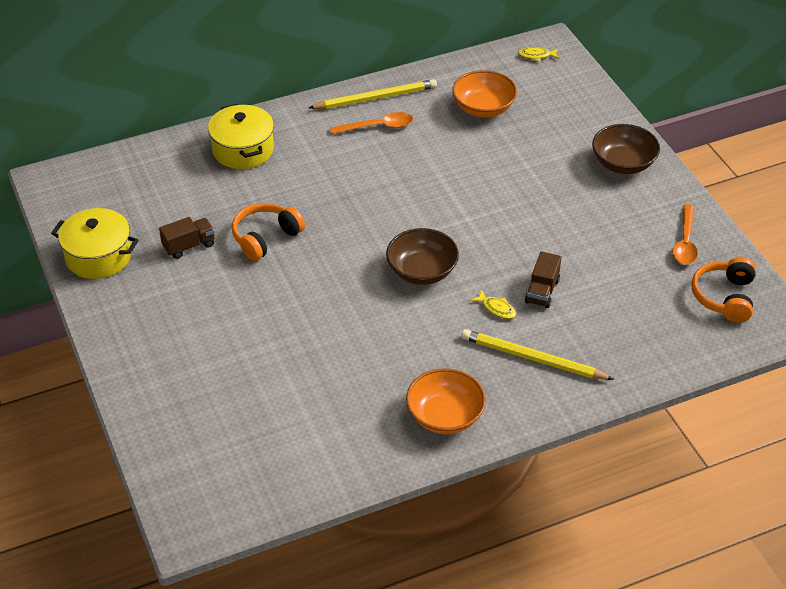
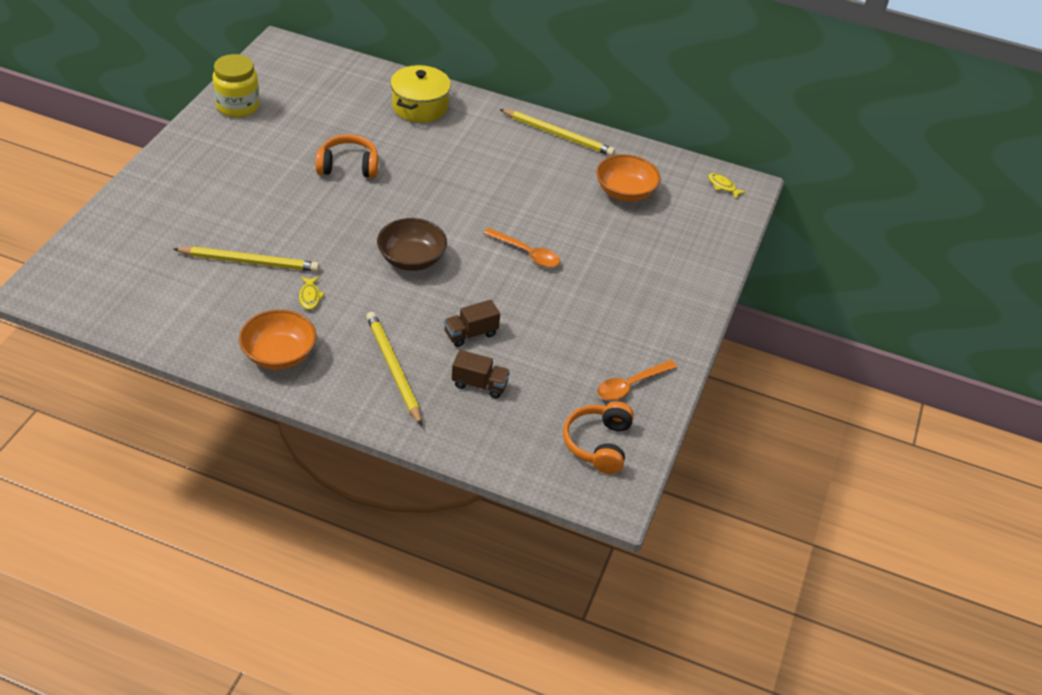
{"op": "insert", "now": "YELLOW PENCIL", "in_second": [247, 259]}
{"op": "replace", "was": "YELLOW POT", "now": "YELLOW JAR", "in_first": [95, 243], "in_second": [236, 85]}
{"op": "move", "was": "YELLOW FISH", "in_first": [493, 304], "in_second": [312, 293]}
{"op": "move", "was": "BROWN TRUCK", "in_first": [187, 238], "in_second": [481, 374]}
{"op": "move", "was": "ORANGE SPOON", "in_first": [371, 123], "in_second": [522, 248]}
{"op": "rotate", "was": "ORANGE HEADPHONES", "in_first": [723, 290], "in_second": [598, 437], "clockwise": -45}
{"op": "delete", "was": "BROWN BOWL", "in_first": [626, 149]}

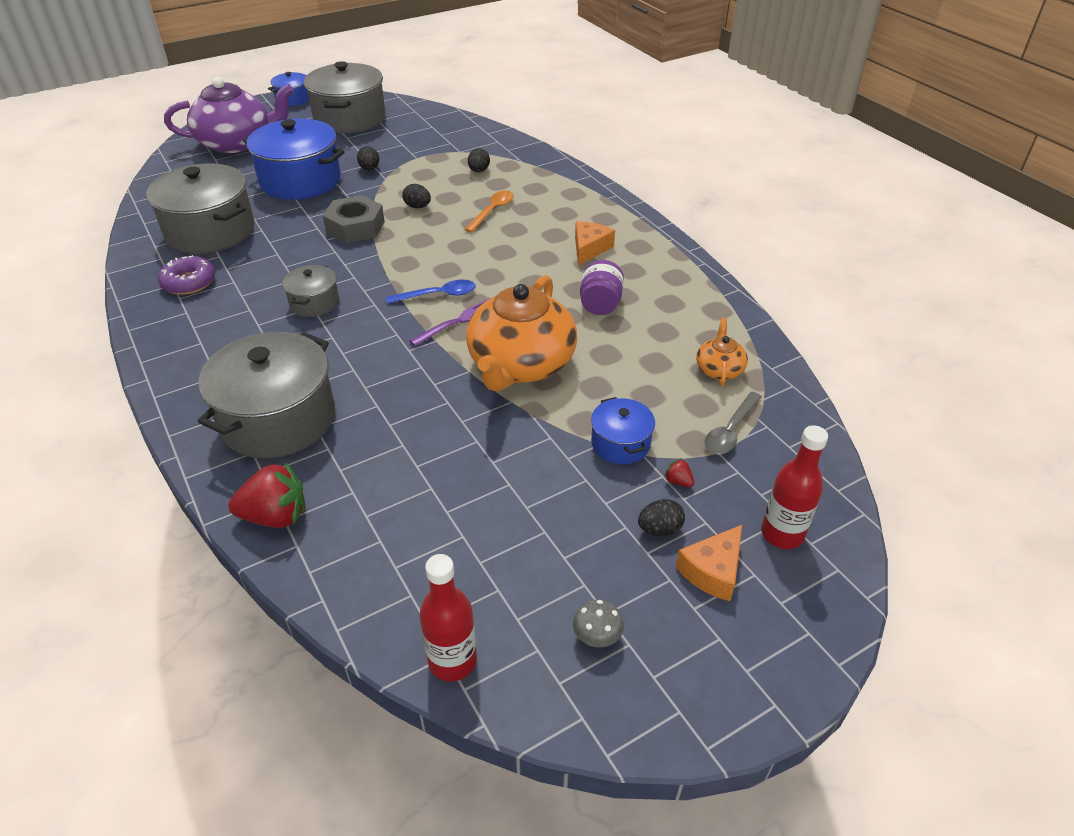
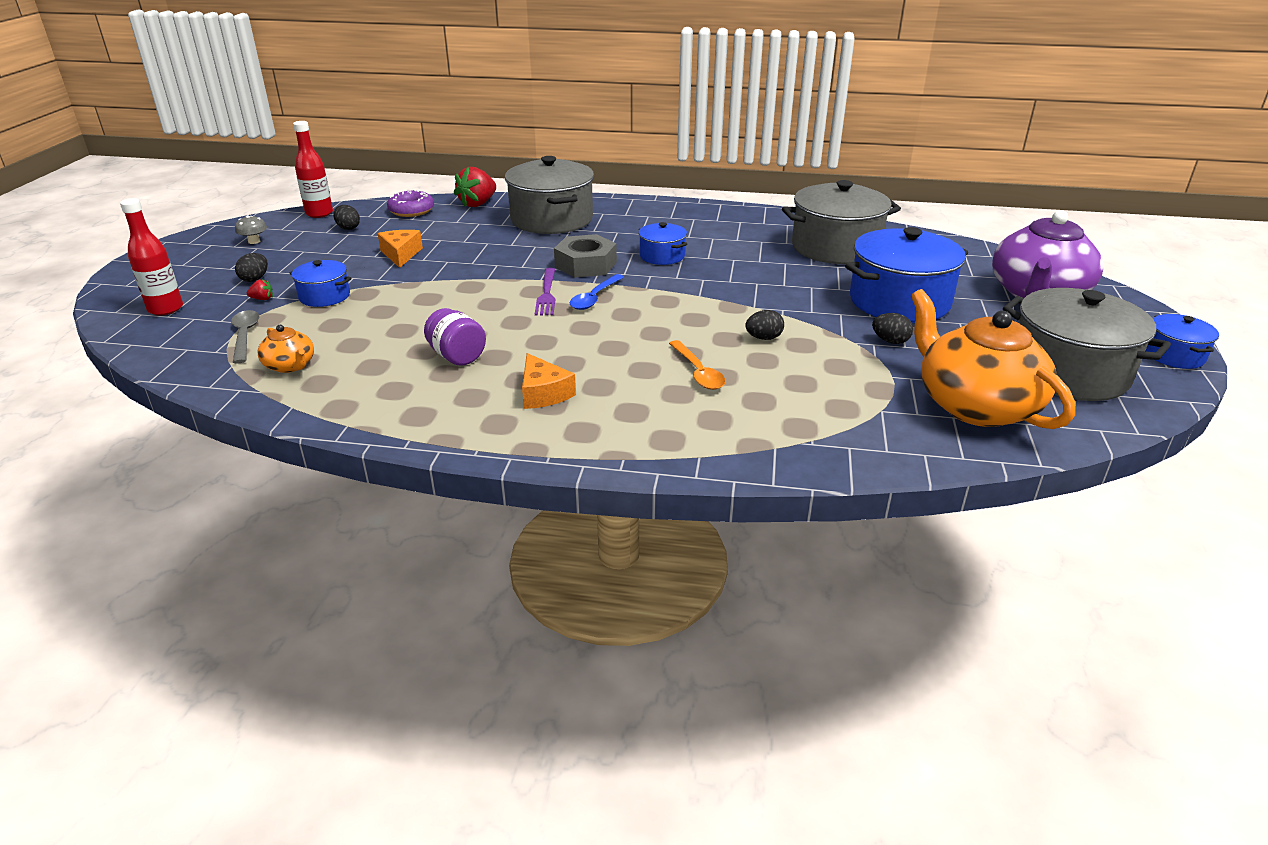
{"op": "move", "was": "BLACK EGG", "in_first": [479, 160], "in_second": [346, 217]}
{"op": "move", "was": "ORANGE CHEESE", "in_first": [709, 563], "in_second": [400, 249]}
{"op": "move", "was": "PURPLE DONUT", "in_first": [186, 275], "in_second": [410, 203]}
{"op": "move", "was": "GREY NUT", "in_first": [354, 219], "in_second": [585, 256]}
{"op": "recolor", "was": "GREY POT", "now": "BLUE POT", "in_first": [310, 291], "in_second": [662, 243]}
{"op": "move", "was": "ORANGE TEAPOT", "in_first": [521, 333], "in_second": [993, 359]}

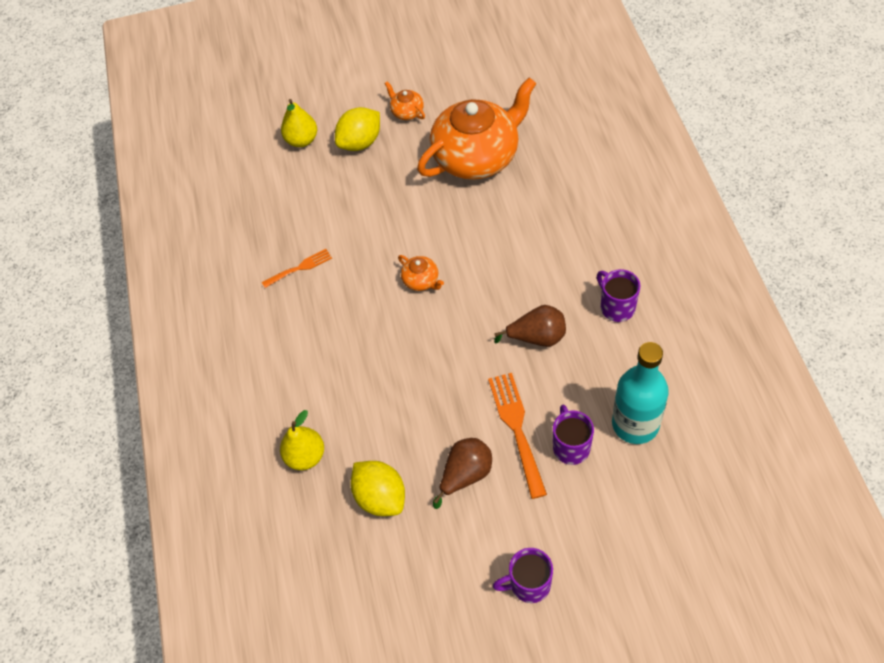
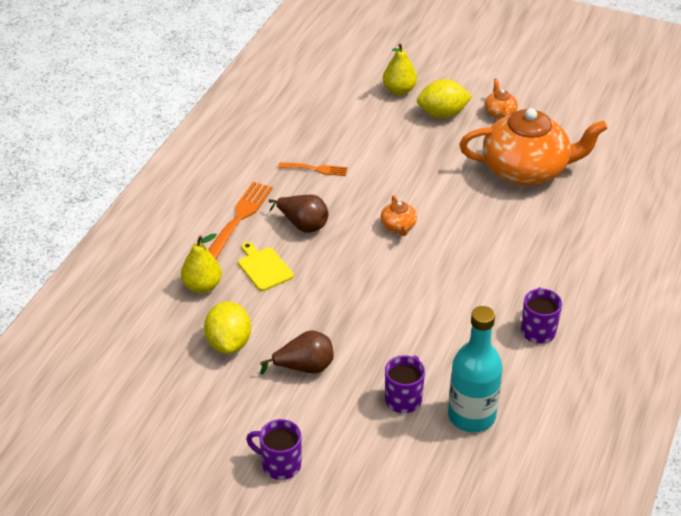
{"op": "move", "was": "ORANGE FORK", "in_first": [517, 436], "in_second": [240, 220]}
{"op": "insert", "now": "YELLOW CUTTING BOARD", "in_second": [266, 266]}
{"op": "move", "was": "BROWN PEAR", "in_first": [530, 326], "in_second": [299, 214]}

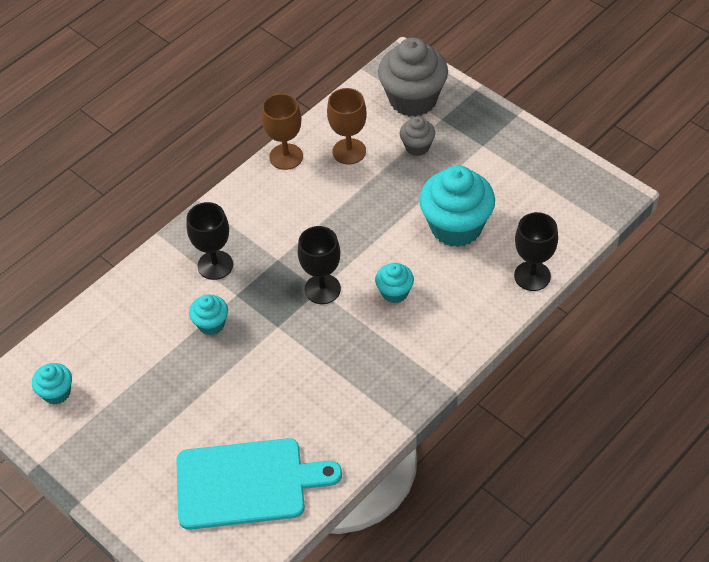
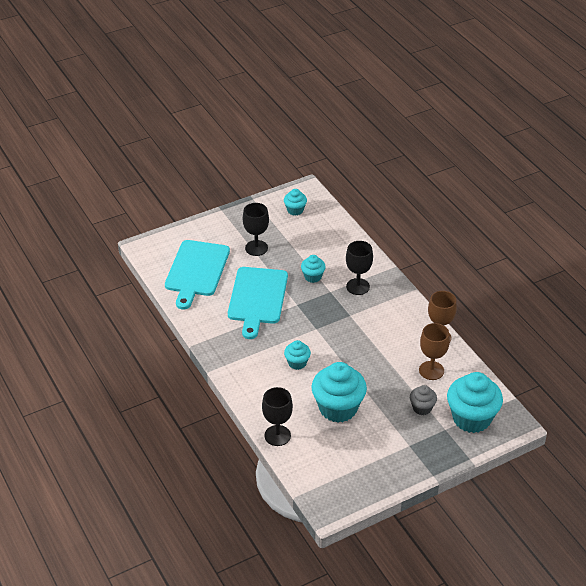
{"op": "insert", "now": "TURQUOISE CUTTING BOARD", "in_second": [258, 303]}
{"op": "move", "was": "BLACK GOBLET", "in_first": [319, 265], "in_second": [256, 229]}
{"op": "recolor", "was": "GREY CUPCAKE", "now": "TURQUOISE CUPCAKE", "in_first": [413, 77], "in_second": [475, 402]}

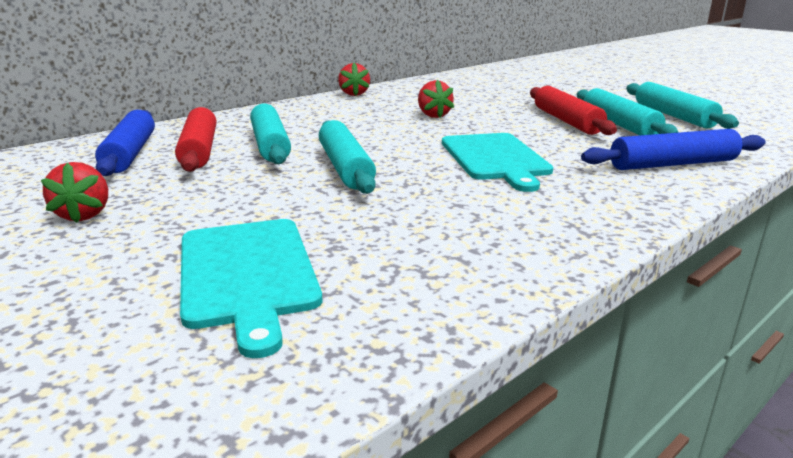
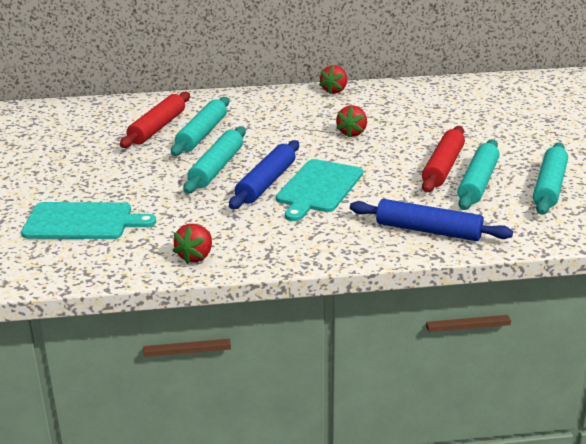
{"op": "rotate", "was": "TURQUOISE CUTTING BOARD", "in_first": [251, 288], "in_second": [88, 220], "clockwise": -105}
{"op": "move", "was": "RED STRAWBERRY", "in_first": [74, 192], "in_second": [192, 244]}
{"op": "move", "was": "BLUE ROLLING PIN", "in_first": [125, 143], "in_second": [264, 174]}

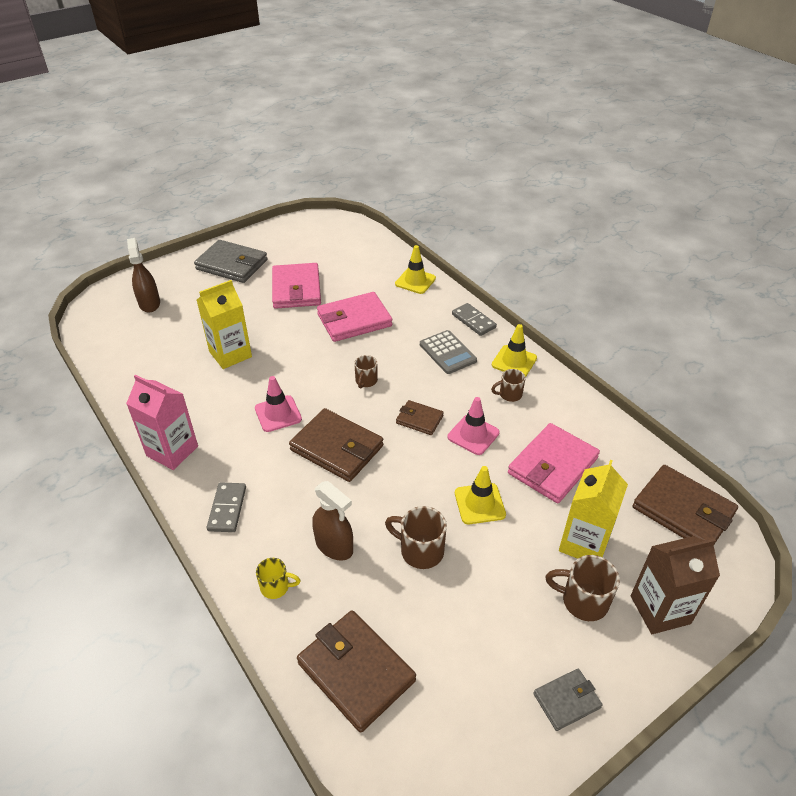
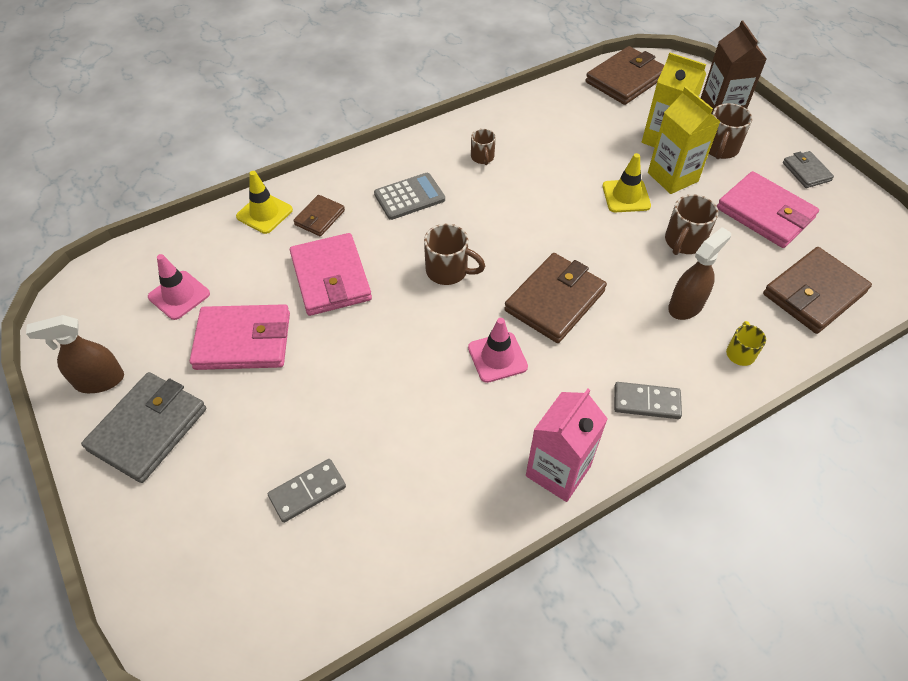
{"op": "move", "was": "BROWN SPRAY BOTTLE", "in_first": [143, 275], "in_second": [75, 354]}
{"op": "move", "was": "PINK TRAFFIC CONE", "in_first": [473, 426], "in_second": [179, 287]}
{"op": "move", "was": "GREY DOMINO", "in_first": [474, 319], "in_second": [307, 491]}
{"op": "move", "was": "BROWN WALLET", "in_first": [420, 417], "in_second": [319, 215]}
{"op": "resize", "was": "BROWN MUG", "in_first": [366, 371], "in_second": [454, 254], "ratio": 1.57}
{"op": "move", "was": "YELLOW CARTON", "in_first": [224, 324], "in_second": [684, 140]}
{"op": "move", "was": "PINK WALLET", "in_first": [554, 463], "in_second": [768, 209]}
{"op": "delete", "was": "YELLOW TRAFFIC CONE", "in_first": [514, 350]}

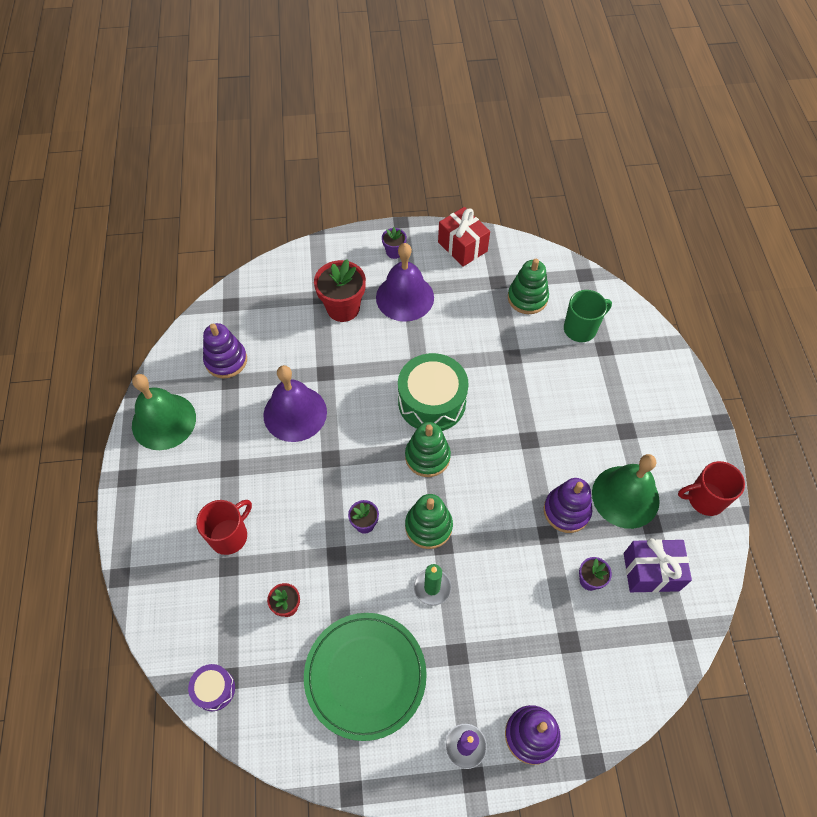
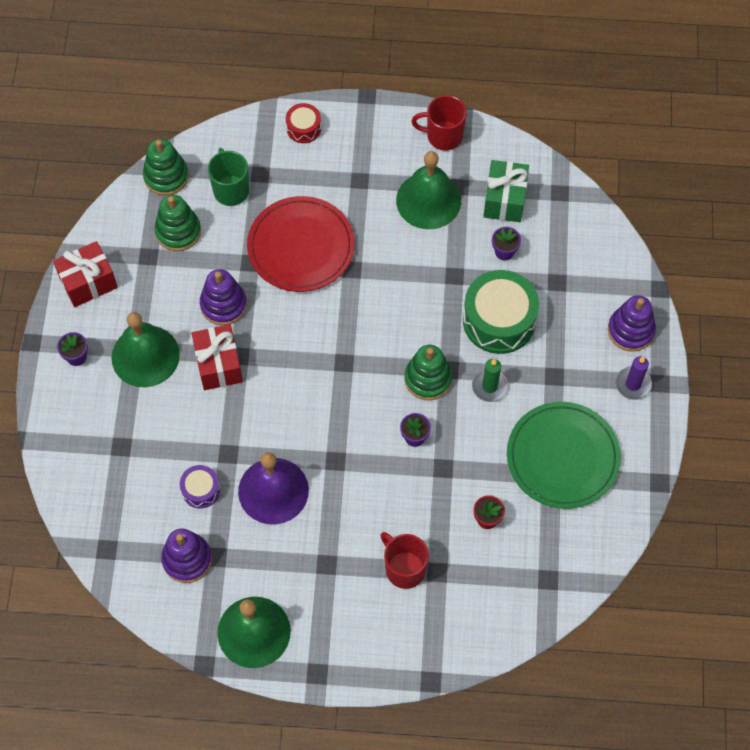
{"op": "recolor", "was": "PURPLE BELL", "now": "GREEN BELL", "in_first": [405, 282], "in_second": [145, 349]}
{"op": "move", "was": "GREEN STACKING TOY", "in_first": [428, 449], "in_second": [166, 167]}
{"op": "move", "was": "PURPLE DRUM", "in_first": [211, 687], "in_second": [200, 487]}
{"op": "insert", "now": "RED GIFT", "in_second": [217, 357]}
{"op": "move", "was": "PURPLE STACKING TOY", "in_first": [568, 505], "in_second": [223, 297]}
{"op": "insert", "now": "RED PLATE", "in_second": [301, 244]}
{"op": "insert", "now": "RED DRUM", "in_second": [303, 123]}
{"op": "rotate", "was": "RED MUG", "in_first": [711, 488], "in_second": [439, 122], "clockwise": 90}
{"op": "move", "was": "GREEN DRUM", "in_first": [433, 392], "in_second": [501, 312]}
{"op": "recolor", "was": "PURPLE GIFT", "now": "GREEN GIFT", "in_first": [658, 565], "in_second": [506, 191]}
{"op": "delete", "was": "RED FLOWER POT", "in_first": [340, 290]}

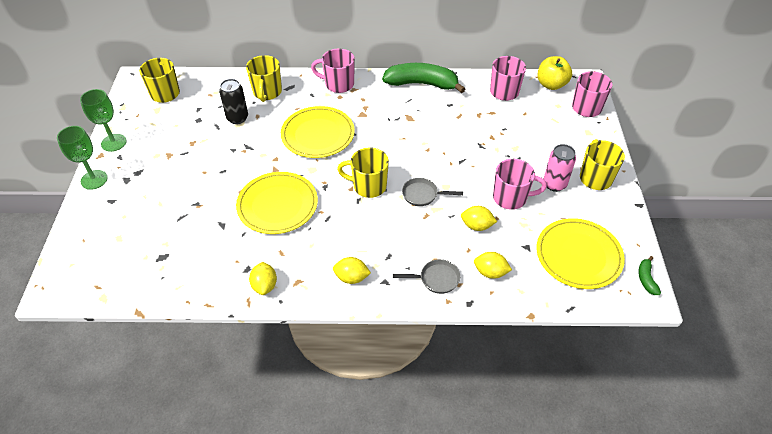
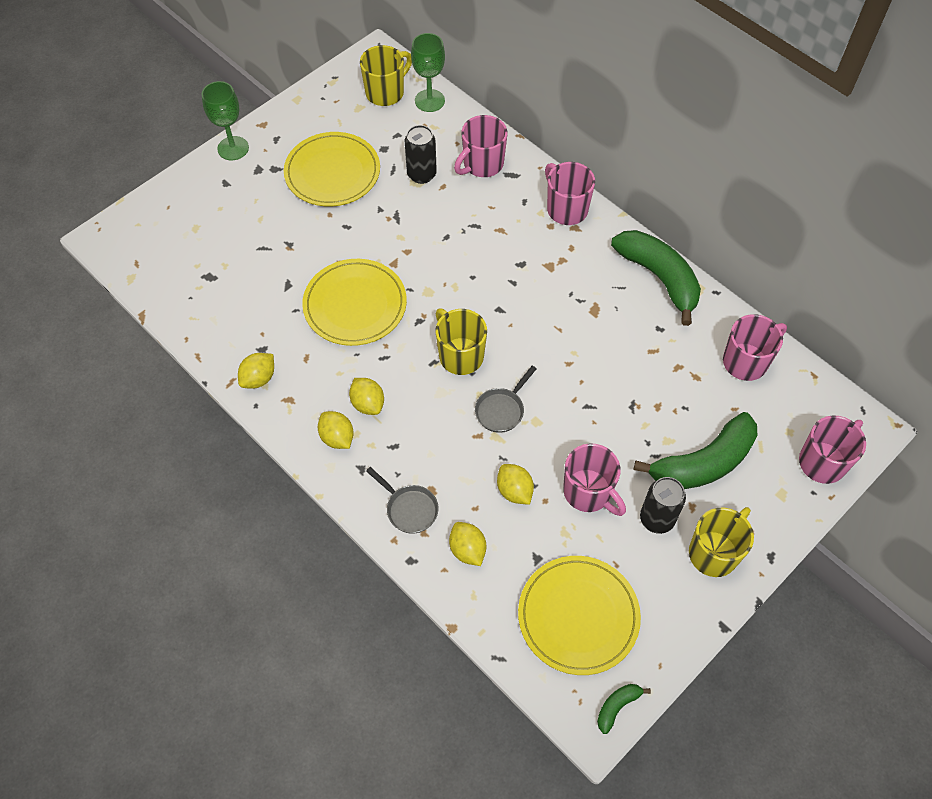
{"op": "move", "was": "YELLOW PLATE", "in_first": [318, 132], "in_second": [332, 169]}
{"op": "insert", "now": "YELLOW LEMON", "in_second": [366, 396]}
{"op": "move", "was": "GREEN GOBLET", "in_first": [103, 120], "in_second": [428, 72]}
{"op": "recolor", "was": "YELLOW MUG", "now": "PINK MUG", "in_first": [264, 78], "in_second": [480, 146]}
{"op": "rotate", "was": "GREY PAN", "in_first": [432, 192], "in_second": [505, 399], "clockwise": -105}
{"op": "insert", "now": "GREEN BANANA", "in_second": [695, 450]}
{"op": "recolor", "was": "PINK CAN", "now": "BLACK CAN", "in_first": [560, 168], "in_second": [663, 505]}
{"op": "delete", "was": "YELLOW APPLE", "in_first": [555, 73]}

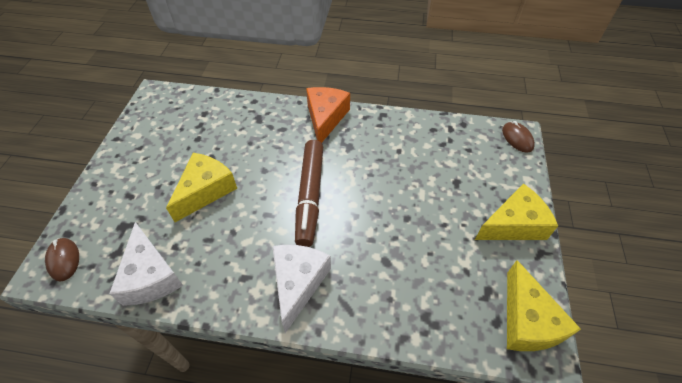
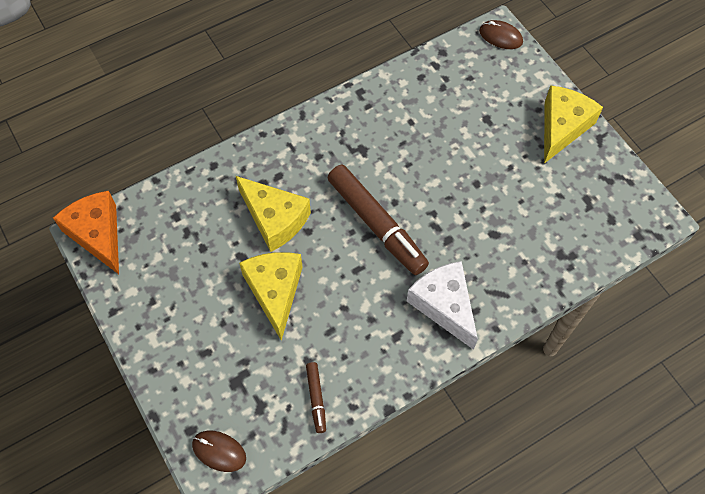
{"op": "move", "was": "ORANGE CHEESE", "in_first": [328, 115], "in_second": [86, 232]}
{"op": "move", "was": "YELLOW CHEESE", "in_first": [544, 305], "in_second": [273, 214]}
{"op": "replace", "was": "WHITE CHEESE", "now": "BROWN MARKER", "in_first": [146, 264], "in_second": [316, 397]}

